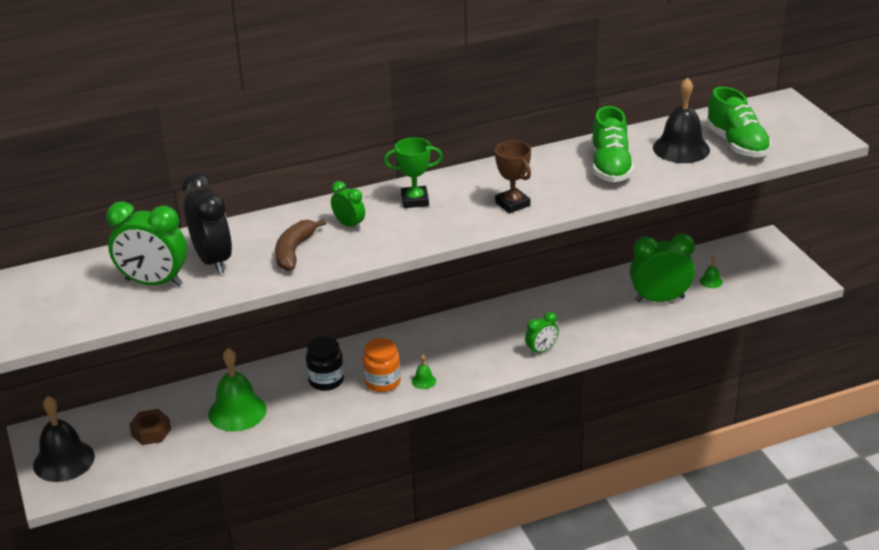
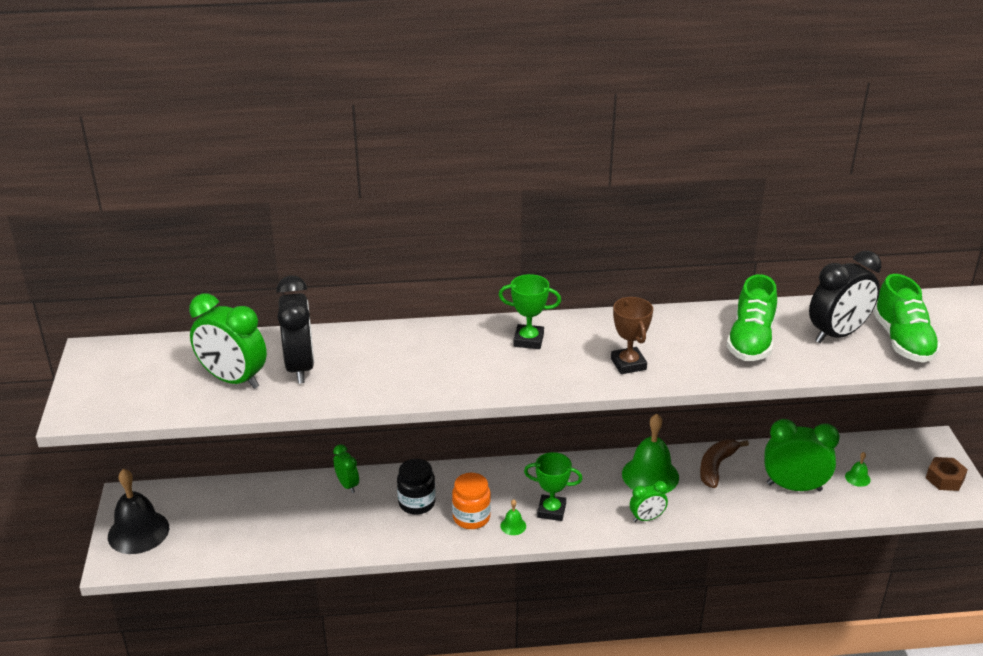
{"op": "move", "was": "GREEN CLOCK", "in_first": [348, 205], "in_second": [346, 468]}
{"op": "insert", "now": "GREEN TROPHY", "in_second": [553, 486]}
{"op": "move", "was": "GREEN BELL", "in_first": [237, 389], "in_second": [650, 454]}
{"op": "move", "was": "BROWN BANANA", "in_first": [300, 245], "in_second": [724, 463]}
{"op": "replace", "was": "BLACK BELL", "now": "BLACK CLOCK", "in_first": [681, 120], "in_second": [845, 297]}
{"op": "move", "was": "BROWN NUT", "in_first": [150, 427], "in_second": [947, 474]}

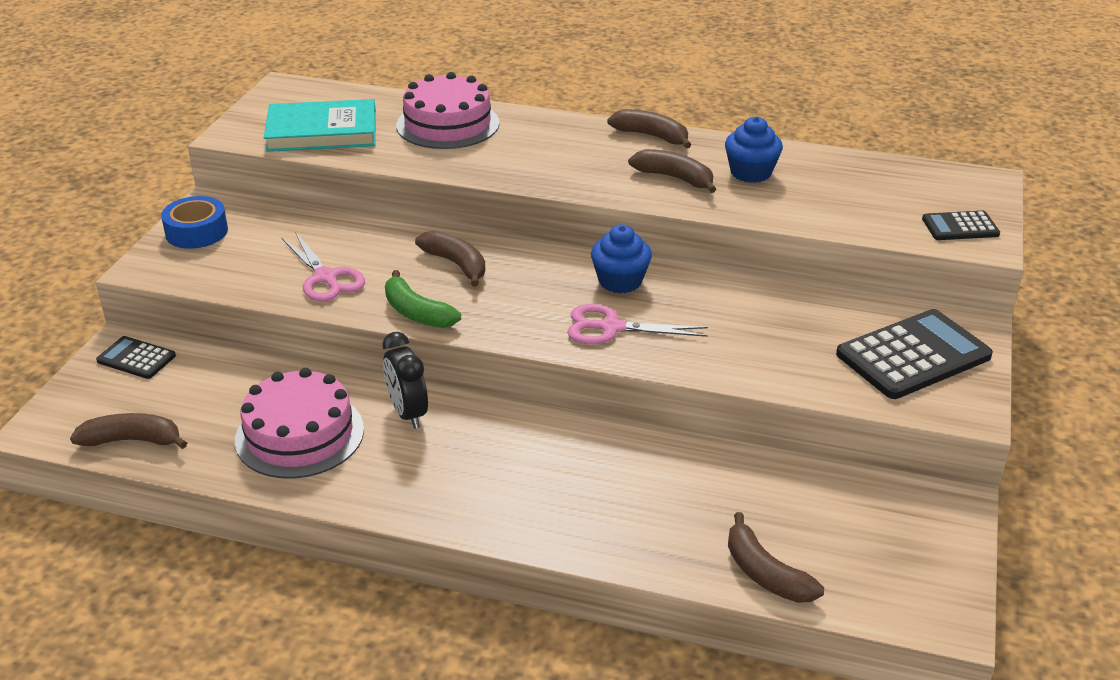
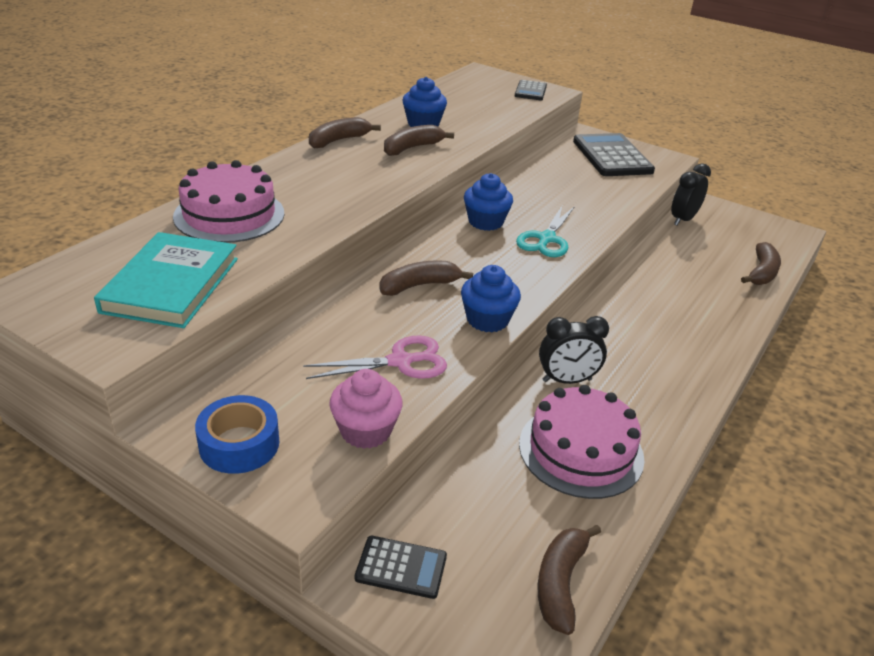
{"op": "insert", "now": "PINK CUPCAKE", "in_second": [366, 409]}
{"op": "rotate", "was": "BLACK CALCULATOR", "in_first": [136, 357], "in_second": [401, 567], "clockwise": -120}
{"op": "replace", "was": "GREEN BANANA", "now": "BLUE CUPCAKE", "in_first": [423, 299], "in_second": [491, 299]}
{"op": "recolor", "was": "PINK SCISSORS", "now": "TURQUOISE SCISSORS", "in_first": [637, 324], "in_second": [545, 231]}
{"op": "insert", "now": "BLACK CLOCK", "in_second": [691, 194]}
{"op": "rotate", "was": "BROWN BANANA", "in_first": [776, 557], "in_second": [761, 263], "clockwise": -45}

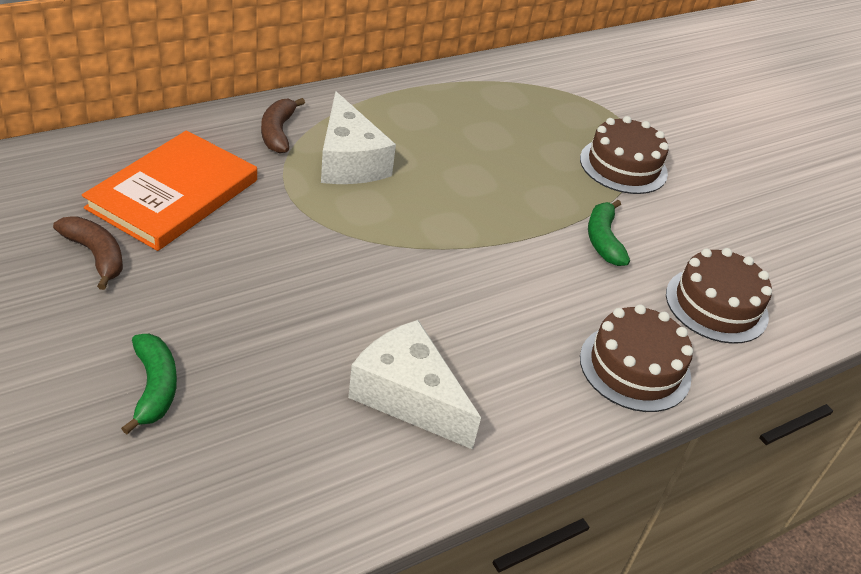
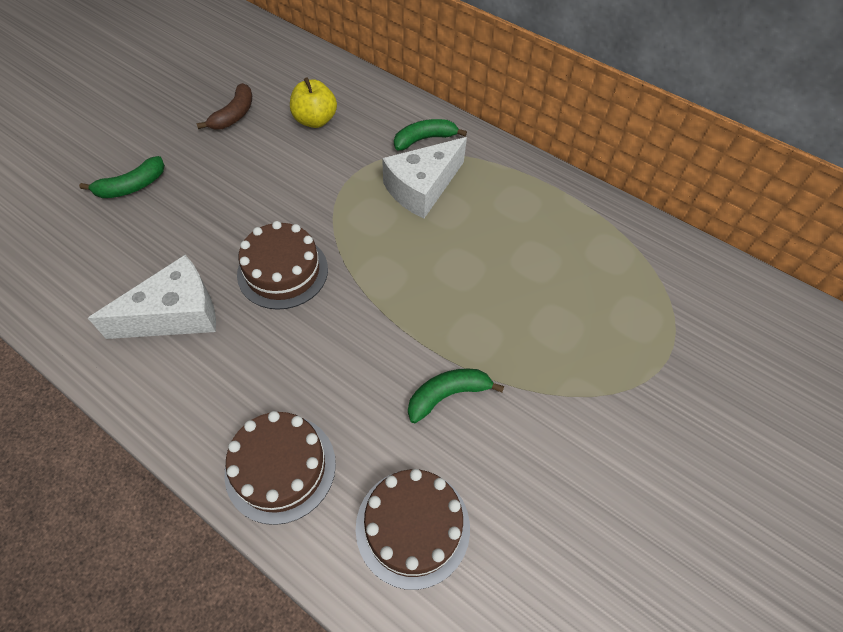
{"op": "rotate", "was": "WHITE CHEESE", "in_first": [414, 384], "in_second": [152, 297], "clockwise": 45}
{"op": "move", "was": "BROWN CAKE", "in_first": [624, 155], "in_second": [282, 265]}
{"op": "replace", "was": "ORANGE BOOK", "now": "YELLOW APPLE", "in_first": [169, 190], "in_second": [313, 102]}
{"op": "recolor", "was": "BROWN BANANA", "now": "GREEN BANANA", "in_first": [283, 125], "in_second": [430, 134]}

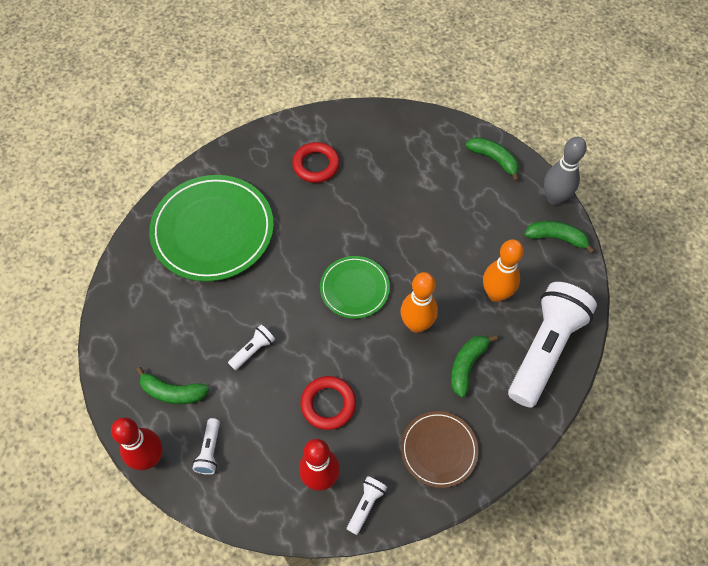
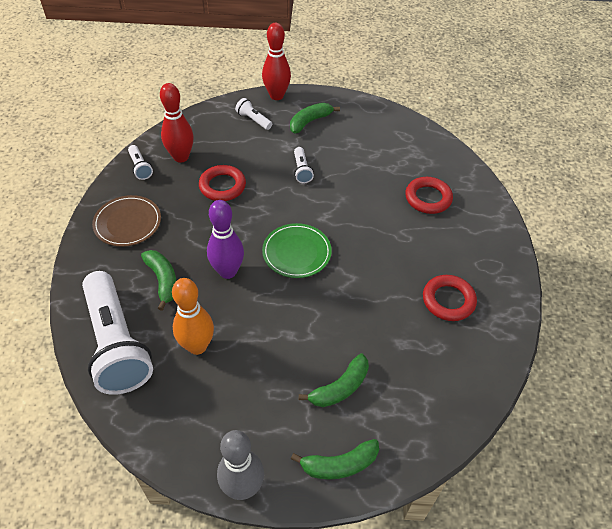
{"op": "recolor", "was": "ORANGE BOWLING PIN", "now": "PURPLE BOWLING PIN", "in_first": [419, 302], "in_second": [225, 239]}
{"op": "move", "was": "GREEN BANANA", "in_first": [559, 237], "in_second": [334, 380]}
{"op": "replace", "was": "GREEN PLATE", "now": "RED RING", "in_first": [211, 228], "in_second": [429, 195]}

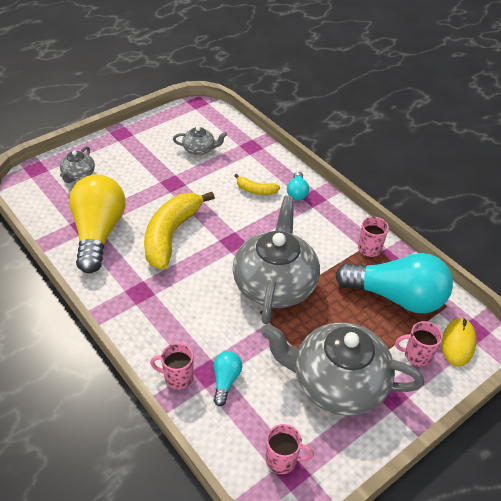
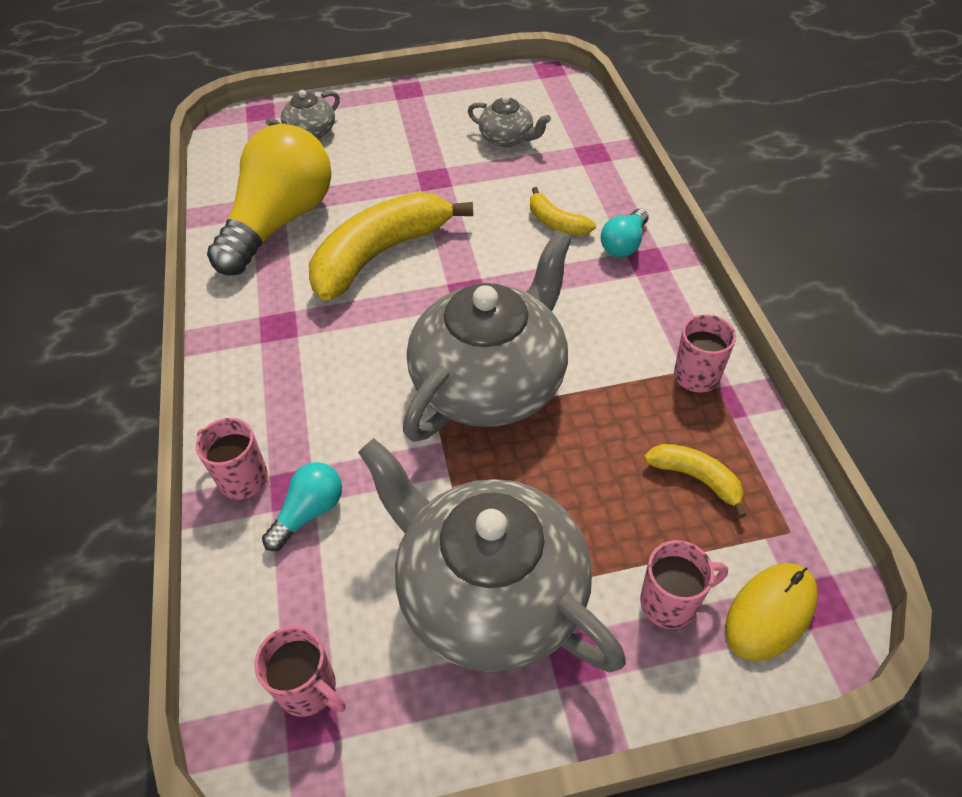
{"op": "rotate", "was": "PINK MUG", "in_first": [419, 343], "in_second": [684, 584], "clockwise": 135}
{"op": "replace", "was": "TURQUOISE LIGHT BULB", "now": "YELLOW BANANA", "in_first": [394, 283], "in_second": [695, 481]}

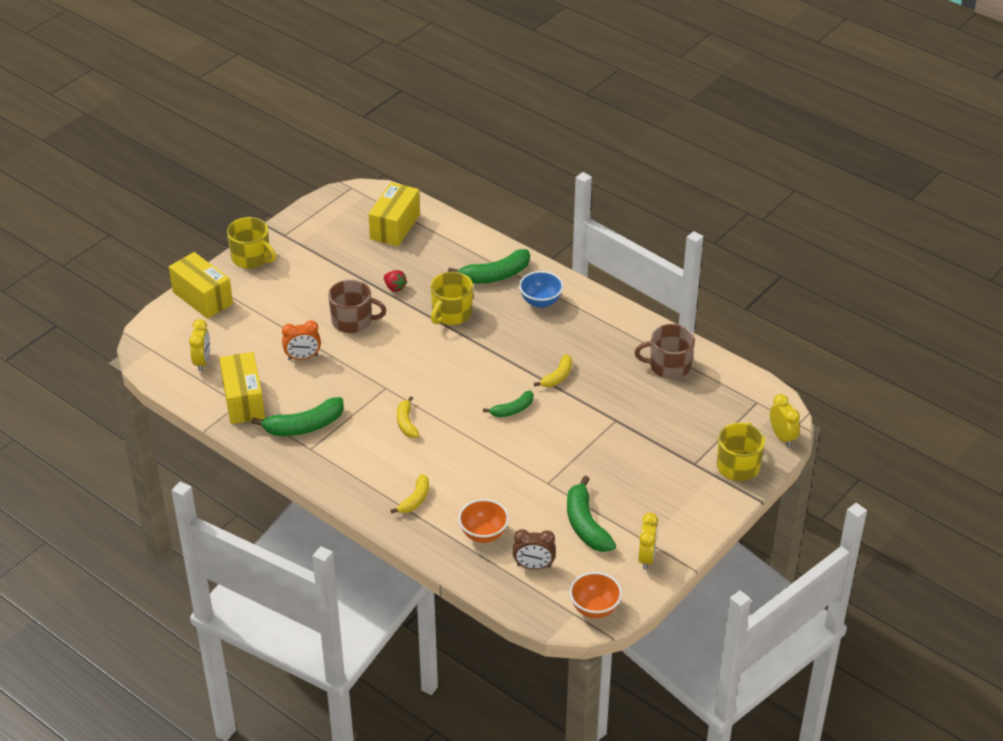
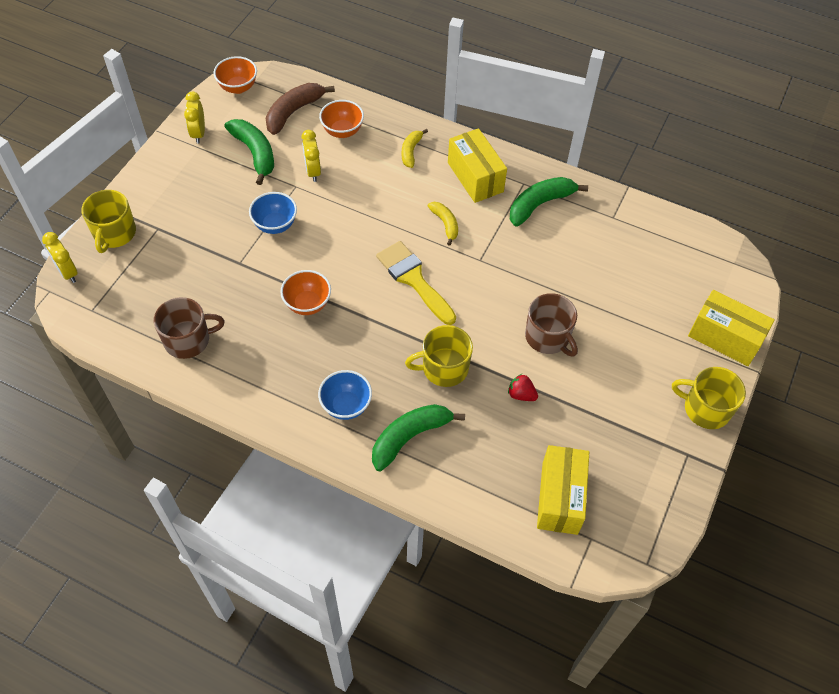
{"op": "insert", "now": "BLUE BOWL", "in_second": [273, 213]}
{"op": "replace", "was": "BROWN CLOCK", "now": "BROWN BANANA", "in_first": [534, 549], "in_second": [300, 109]}
{"op": "replace", "was": "YELLOW BANANA", "now": "ORANGE BOWL", "in_first": [553, 370], "in_second": [305, 292]}
{"op": "move", "was": "YELLOW CLOCK", "in_first": [199, 345], "in_second": [311, 156]}
{"op": "insert", "now": "YELLOW BRUSH", "in_second": [416, 283]}
{"op": "rotate", "was": "YELLOW MUG", "in_first": [452, 298], "in_second": [439, 356], "clockwise": -120}
{"op": "move", "was": "YELLOW BOX", "in_first": [242, 388], "in_second": [477, 165]}
{"op": "rotate", "was": "BROWN MUG", "in_first": [357, 306], "in_second": [551, 325], "clockwise": -120}
{"op": "delete", "was": "ORANGE CLOCK", "in_first": [301, 340]}
{"op": "delete", "was": "GREEN BANANA", "in_first": [508, 403]}

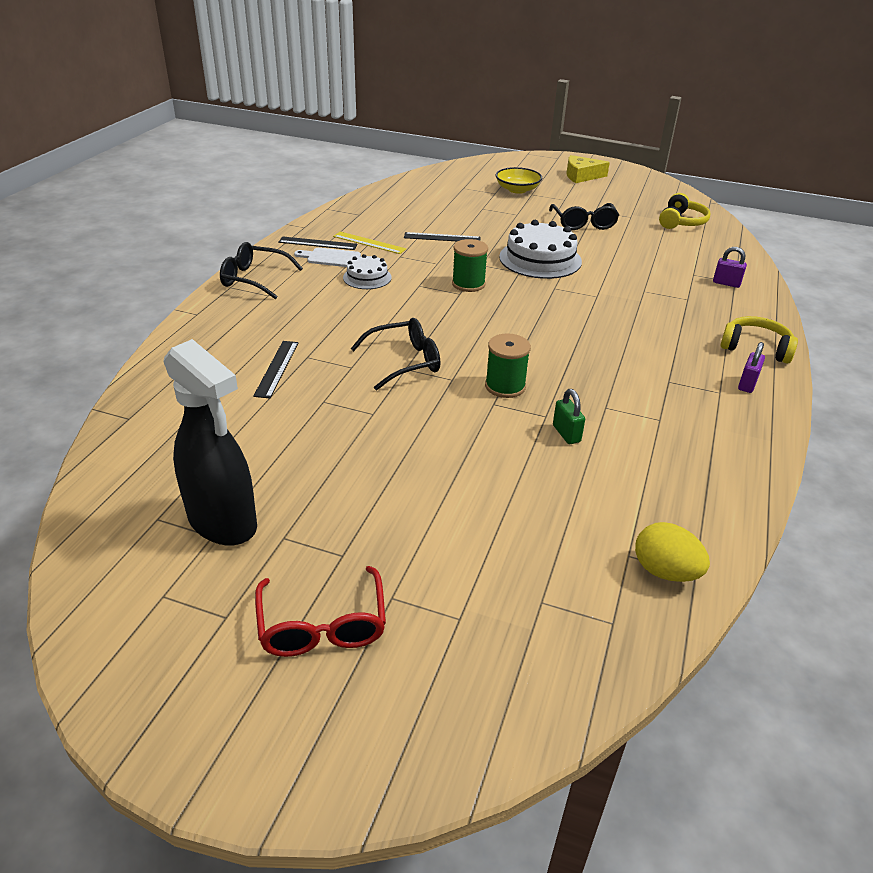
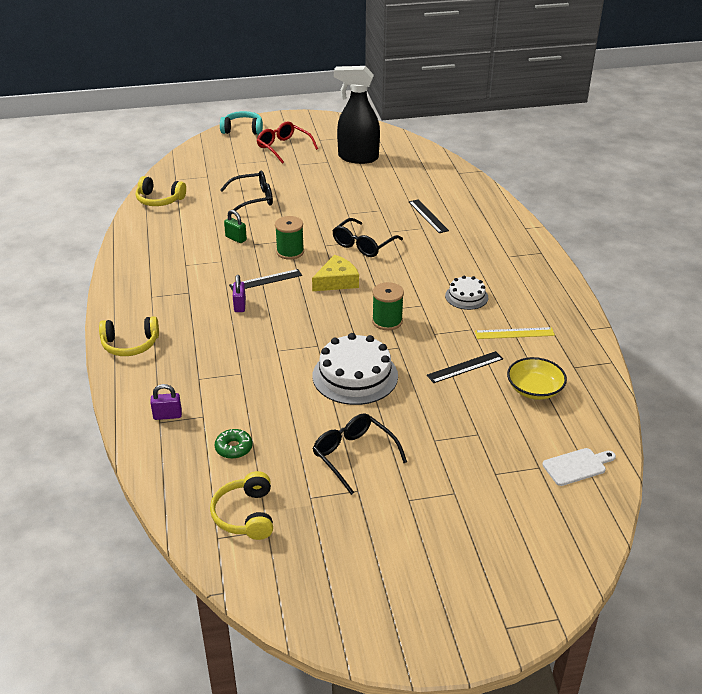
{"op": "replace", "was": "YELLOW EGG", "now": "YELLOW HEADPHONES", "in_first": [672, 552], "in_second": [161, 191]}
{"op": "insert", "now": "GREEN DONUT", "in_second": [234, 444]}
{"op": "insert", "now": "TURQUOISE HEADPHONES", "in_second": [241, 123]}
{"op": "move", "was": "BLACK GLASSES", "in_first": [261, 270], "in_second": [246, 193]}
{"op": "move", "was": "BLACK RULER", "in_first": [318, 243], "in_second": [265, 280]}
{"op": "move", "was": "PURPLE PADLOCK", "in_first": [751, 367], "in_second": [239, 293]}
{"op": "move", "was": "YELLOW CHEESE", "in_first": [588, 169], "in_second": [335, 273]}
{"op": "move", "was": "YELLOW BOWL", "in_first": [519, 180], "in_second": [537, 378]}
{"op": "move", "was": "WHITE CUTTING BOARD", "in_first": [327, 257], "in_second": [579, 467]}

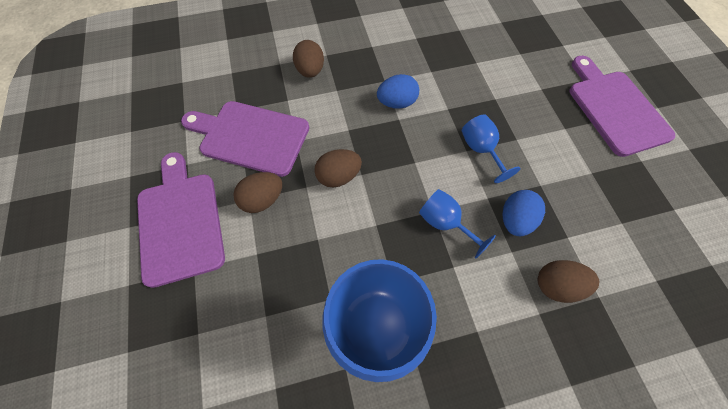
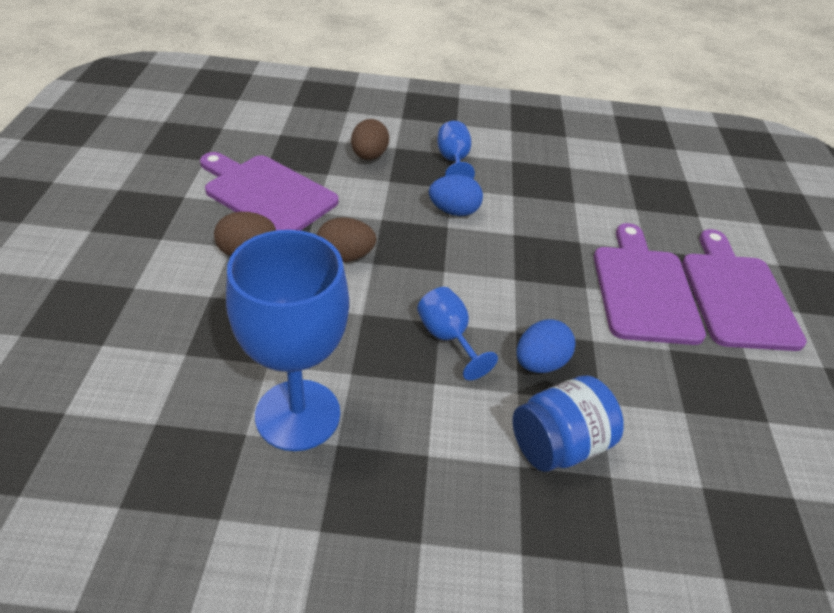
{"op": "move", "was": "BLUE GOBLET", "in_first": [491, 148], "in_second": [456, 150]}
{"op": "replace", "was": "BROWN EGG", "now": "BLUE JAR", "in_first": [568, 281], "in_second": [568, 423]}
{"op": "move", "was": "PURPLE CUTTING BOARD", "in_first": [181, 220], "in_second": [650, 284]}

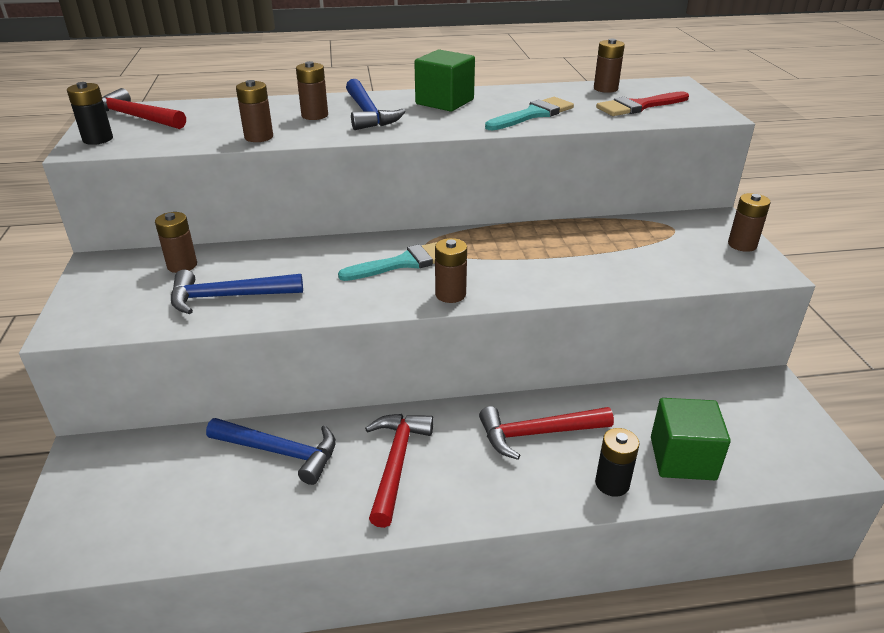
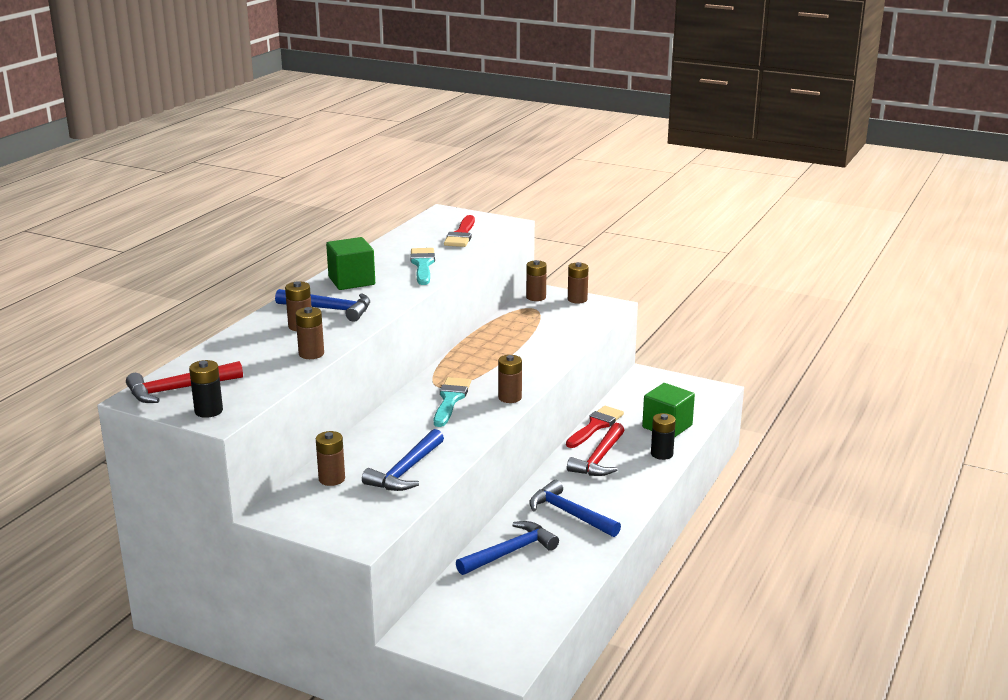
{"op": "move", "was": "BROWN BATTERY", "in_first": [609, 66], "in_second": [536, 280]}
{"op": "recolor", "was": "RED HAMMER", "now": "BLUE HAMMER", "in_first": [399, 471], "in_second": [575, 508]}
{"op": "insert", "now": "RED BRUSH", "in_second": [595, 427]}

